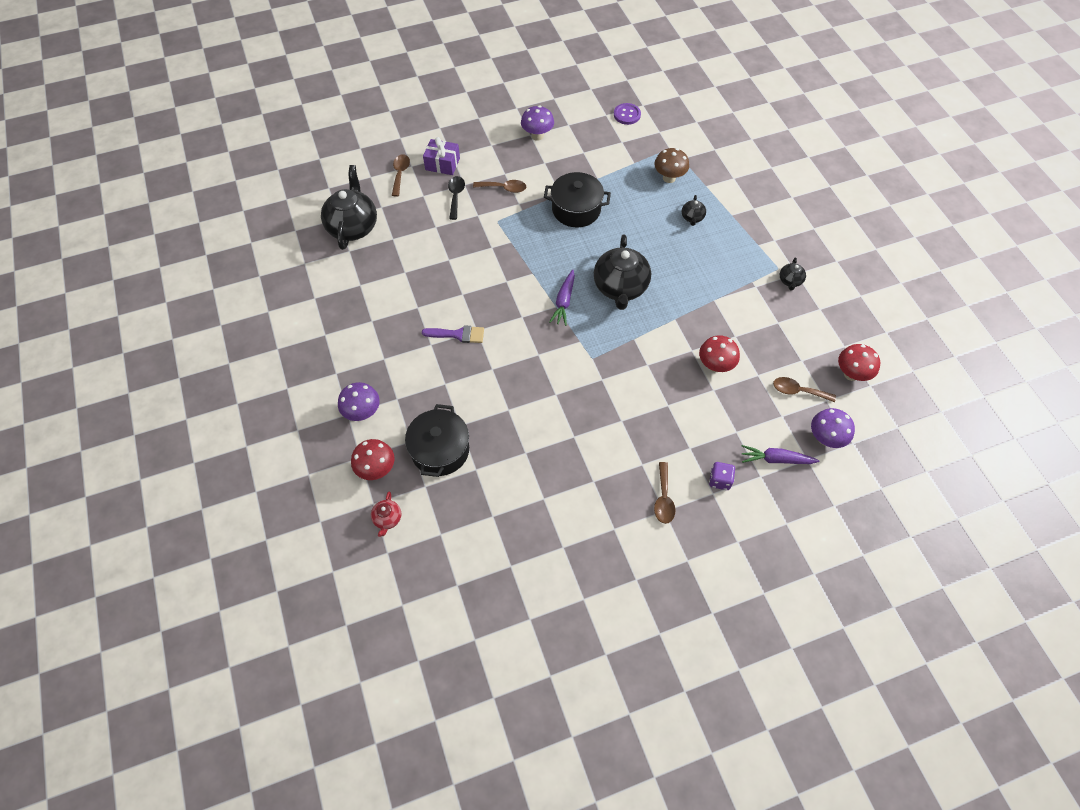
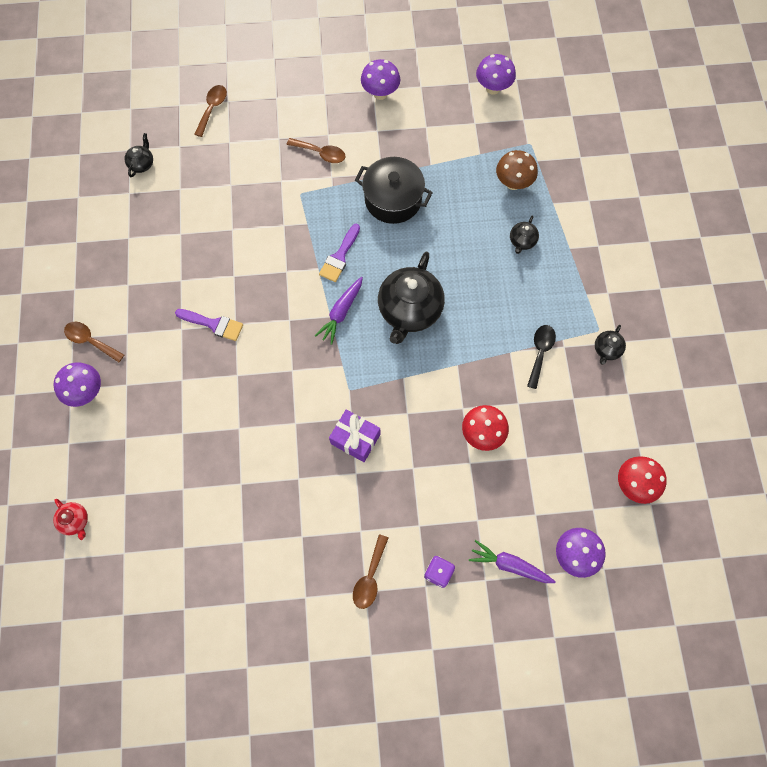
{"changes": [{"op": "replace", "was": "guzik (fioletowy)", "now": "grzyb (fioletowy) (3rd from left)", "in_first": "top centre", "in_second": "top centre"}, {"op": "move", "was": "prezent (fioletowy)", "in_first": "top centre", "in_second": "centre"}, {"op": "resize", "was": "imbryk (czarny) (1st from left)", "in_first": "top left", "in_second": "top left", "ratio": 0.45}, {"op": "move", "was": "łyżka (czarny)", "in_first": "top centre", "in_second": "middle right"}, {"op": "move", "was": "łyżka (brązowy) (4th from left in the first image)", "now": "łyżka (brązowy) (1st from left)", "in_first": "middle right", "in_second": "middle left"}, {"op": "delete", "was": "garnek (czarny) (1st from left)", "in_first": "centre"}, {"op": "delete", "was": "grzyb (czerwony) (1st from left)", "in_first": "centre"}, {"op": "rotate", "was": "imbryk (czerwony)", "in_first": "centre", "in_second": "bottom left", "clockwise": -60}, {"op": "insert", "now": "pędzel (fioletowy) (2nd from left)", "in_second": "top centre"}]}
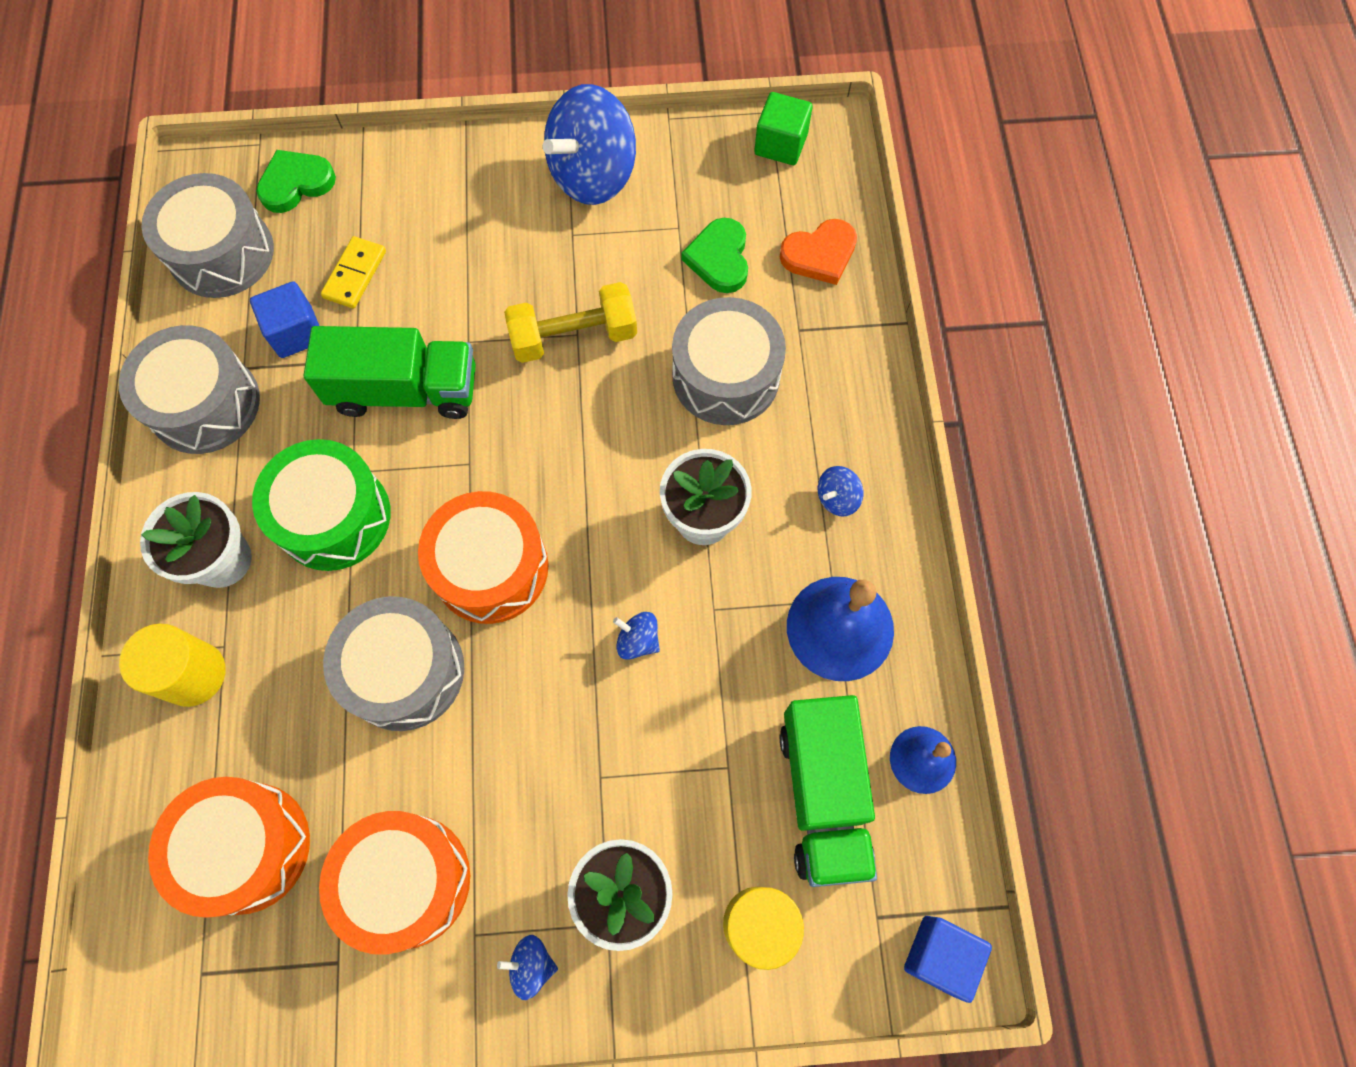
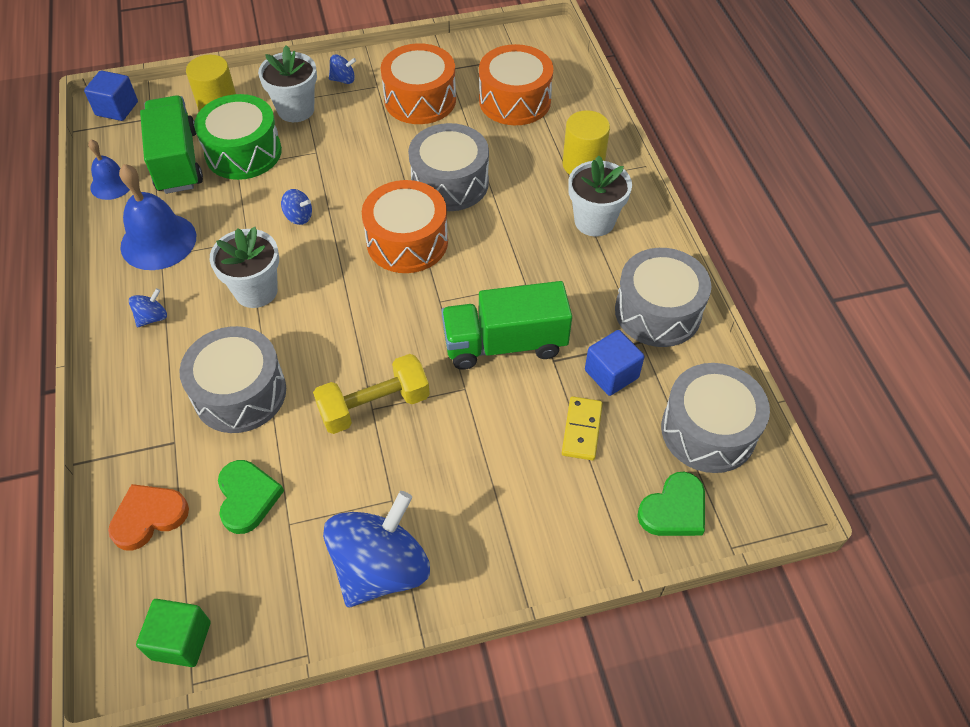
{"changes": [{"op": "move", "was": "bęben (zielony)", "in_first": "middle left", "in_second": "top left"}]}
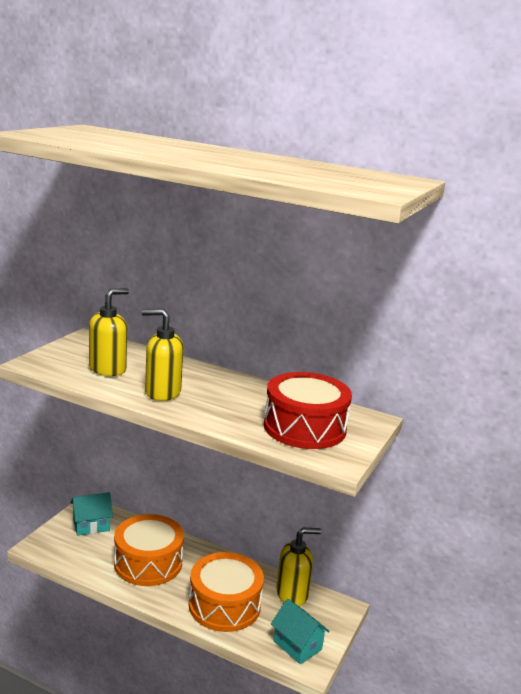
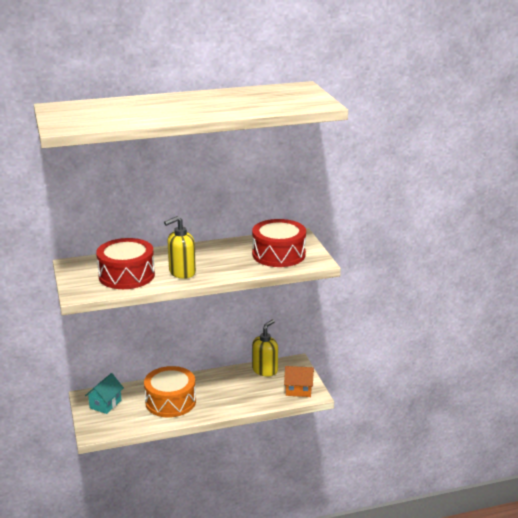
{"changes": [{"op": "replace", "was": "dozownik mydła (żółty) (1st from left)", "now": "bęben (czerwony) (1st from left)", "in_first": "middle left", "in_second": "middle left"}, {"op": "delete", "was": "bęben (pomarańczowy) (2nd from left)", "in_first": "bottom centre"}, {"op": "recolor", "was": "domek (turkusowy) (2nd from left)", "now": "domek (pomarańczowy)", "in_first": "bottom centre", "in_second": "bottom centre"}]}
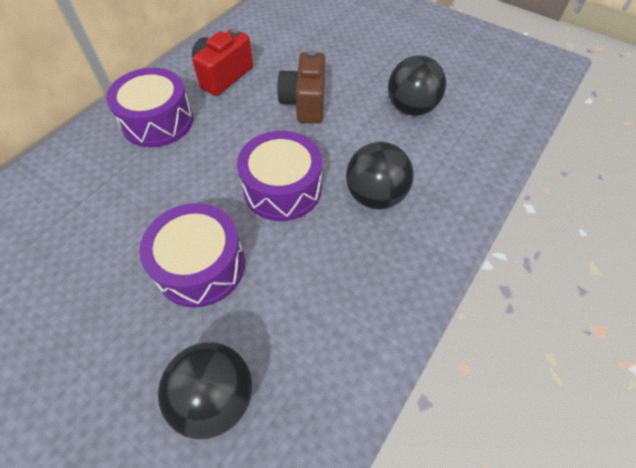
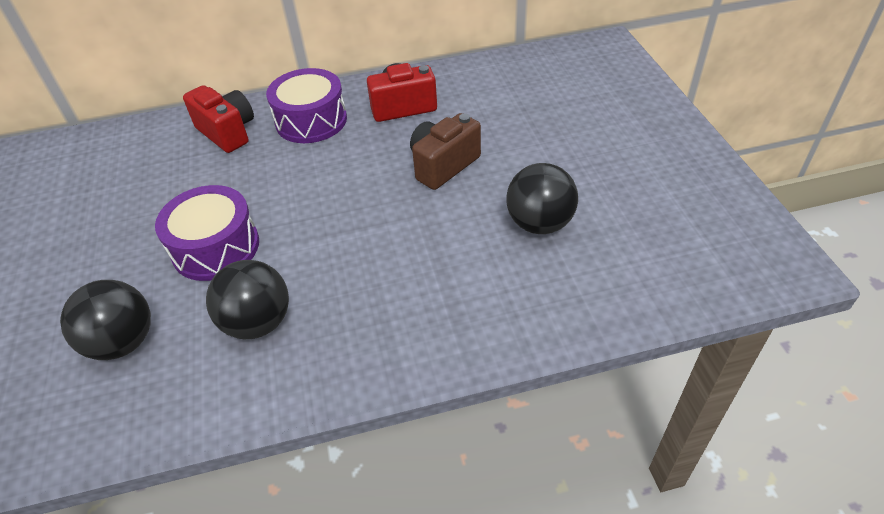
{"changes": [{"op": "delete", "was": "bęben (fioletowy) (3rd from left)", "in_first": "centre"}, {"op": "move", "was": "piłka (czarny) (2nd from left)", "in_first": "centre", "in_second": "middle left"}, {"op": "insert", "now": "aparat fotograficzny (czerwony) (1st from left)", "in_second": "top left"}]}
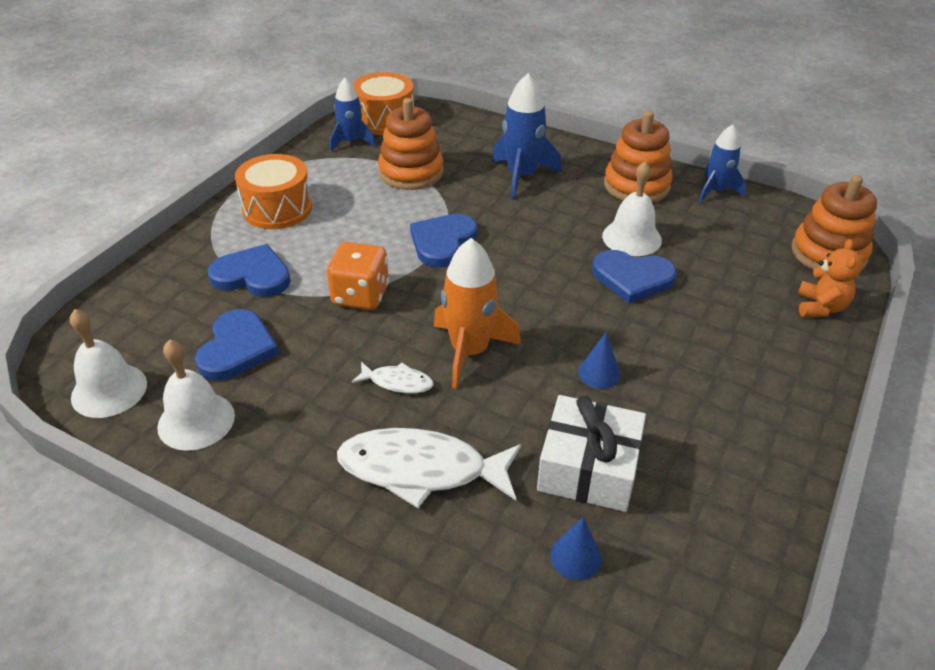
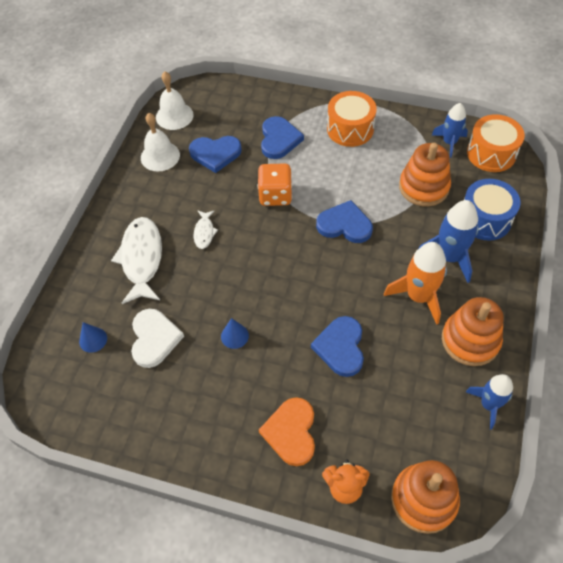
{"changes": [{"op": "delete", "was": "dzwonek (biały) (3rd from left)", "in_first": "top right"}, {"op": "move", "was": "rakieta (pomarańczowy)", "in_first": "centre", "in_second": "middle right"}, {"op": "replace", "was": "prezent (biały)", "now": "serce (biały)", "in_first": "bottom centre", "in_second": "middle left"}, {"op": "insert", "now": "bęben (niebieski)", "in_second": "middle right"}, {"op": "insert", "now": "serce (pomarańczowy)", "in_second": "bottom centre"}]}
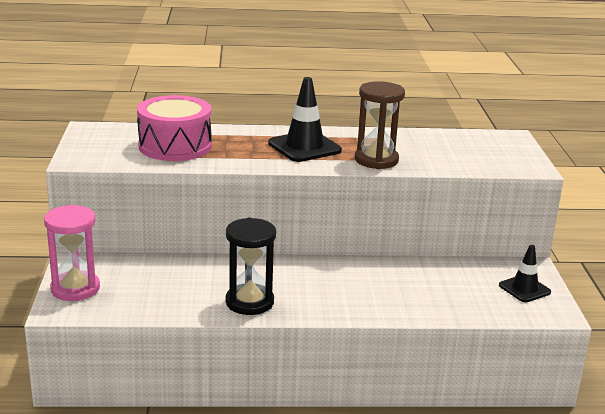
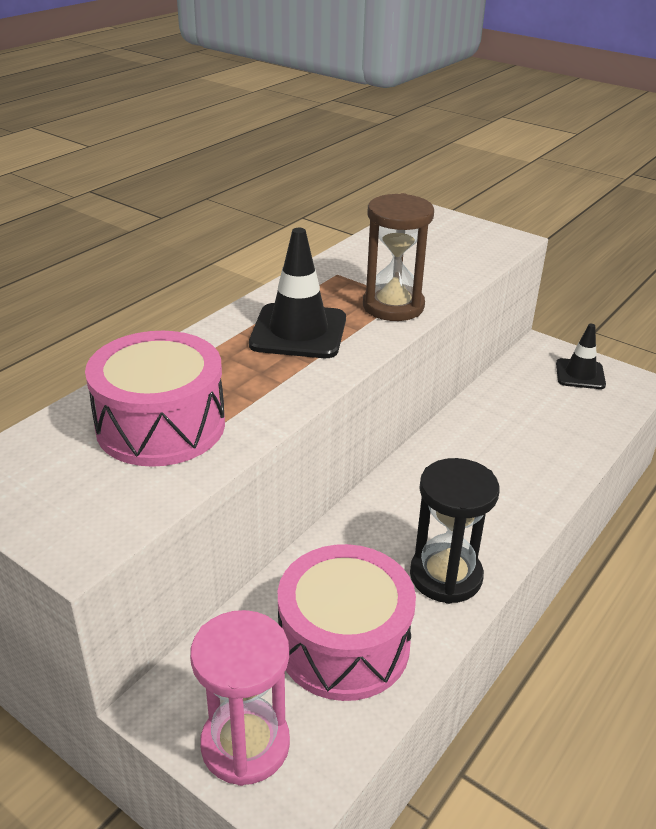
{"changes": [{"op": "insert", "now": "bęben (różowy) (2nd from left)", "in_second": "bottom centre"}]}
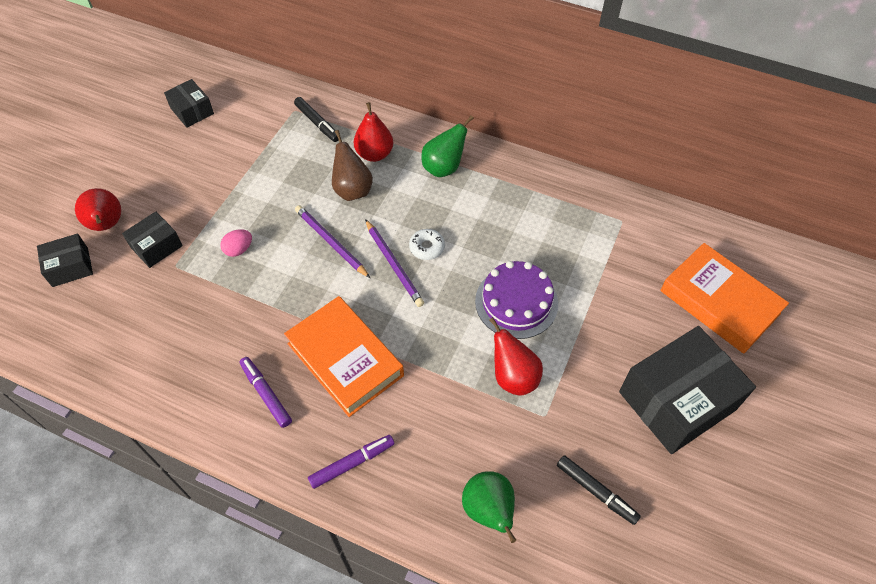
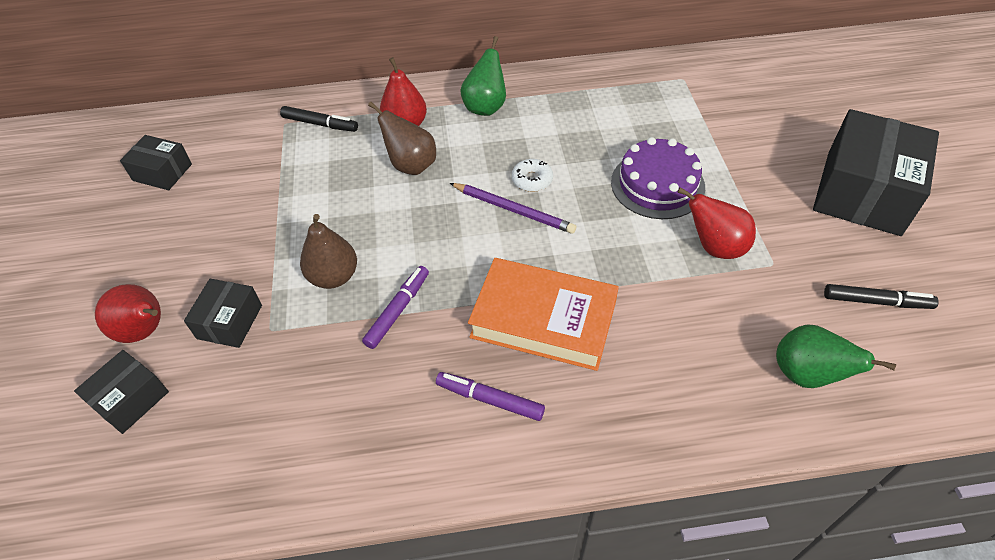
{"changes": [{"op": "delete", "was": "ołówek (fioletowy) (1st from left)", "in_first": "centre"}, {"op": "replace", "was": "jajko (różowy)", "now": "gruszka (brązowy) (1st from left)", "in_first": "middle left", "in_second": "middle left"}, {"op": "delete", "was": "książka (pomarańczowy) (2nd from left)", "in_first": "middle right"}, {"op": "move", "was": "flamaster (fioletowy) (2nd from left in the first image)", "now": "flamaster (fioletowy) (1st from left)", "in_first": "bottom centre", "in_second": "centre"}]}
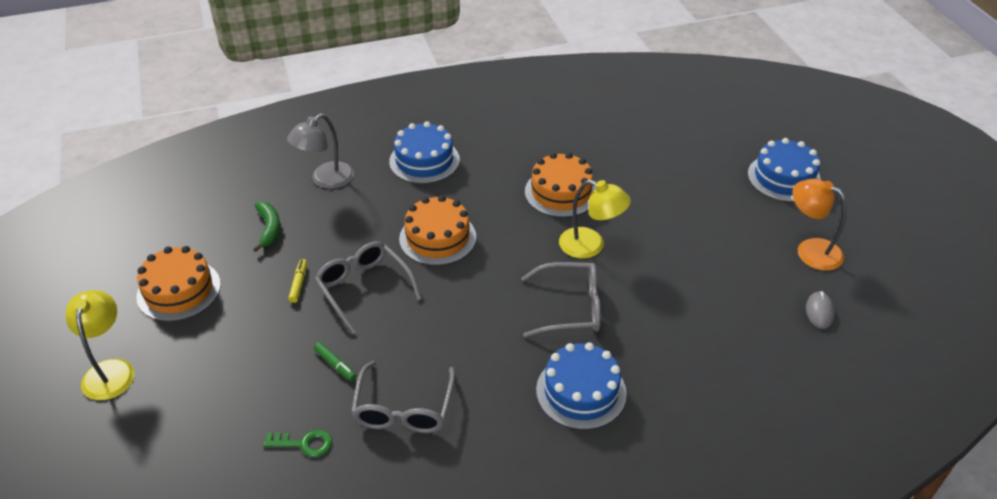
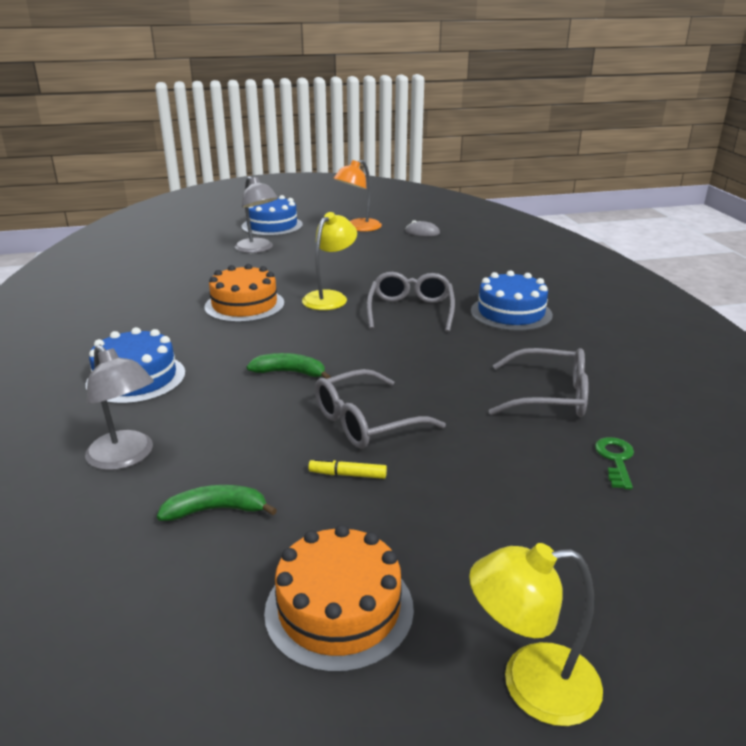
{"changes": [{"op": "replace", "was": "tort (pomarańczowy) (2nd from left)", "now": "banan (zielony) (2nd from left)", "in_first": "centre", "in_second": "centre"}, {"op": "delete", "was": "flamaster (zielony)", "in_first": "bottom centre"}, {"op": "insert", "now": "lampka (szary) (2nd from left)", "in_second": "top centre"}]}
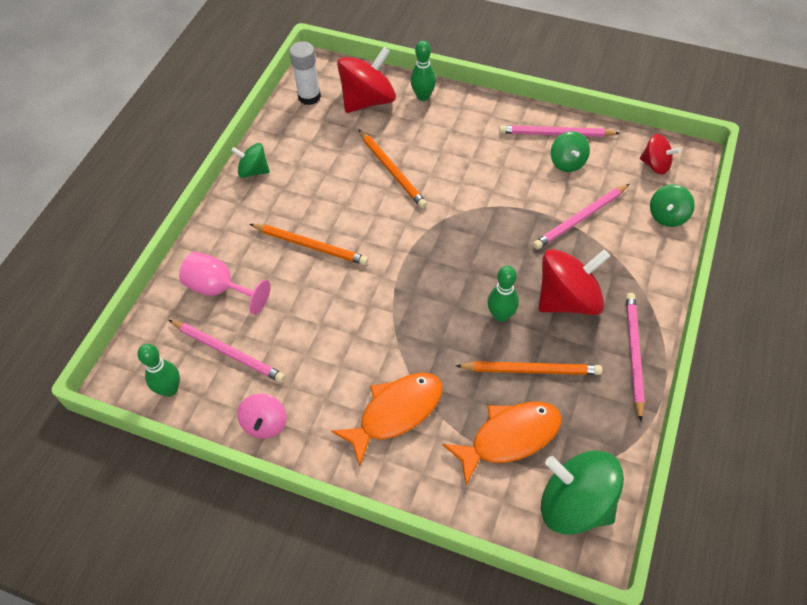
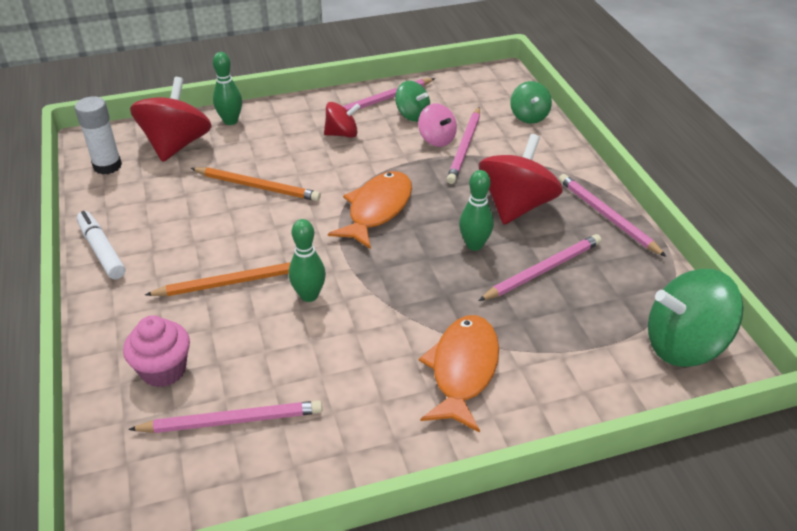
{"changes": [{"op": "move", "was": "bączek (czerwony) (3rd from left in the first image)", "now": "bączek (czerwony) (2nd from left)", "in_first": "top right", "in_second": "top centre"}, {"op": "replace", "was": "bączek (zielony) (1st from left)", "now": "flamaster (biały)", "in_first": "top left", "in_second": "middle left"}, {"op": "replace", "was": "kielich (różowy)", "now": "muffinka (różowy)", "in_first": "middle left", "in_second": "middle left"}, {"op": "move", "was": "kręgiel (zielony) (1st from left in the first image)", "now": "kręgiel (zielony) (2nd from left)", "in_first": "middle left", "in_second": "centre"}, {"op": "recolor", "was": "ołówek (pomarańczowy) (3rd from left)", "now": "ołówek (różowy) (4th from left)", "in_first": "centre", "in_second": "middle right"}, {"op": "move", "was": "bączek (różowy)", "in_first": "bottom left", "in_second": "top centre"}, {"op": "move", "was": "ryba (pomarańczowy) (2nd from left in the first image)", "now": "ryba (pomarańczowy) (1st from left)", "in_first": "bottom centre", "in_second": "centre"}]}
